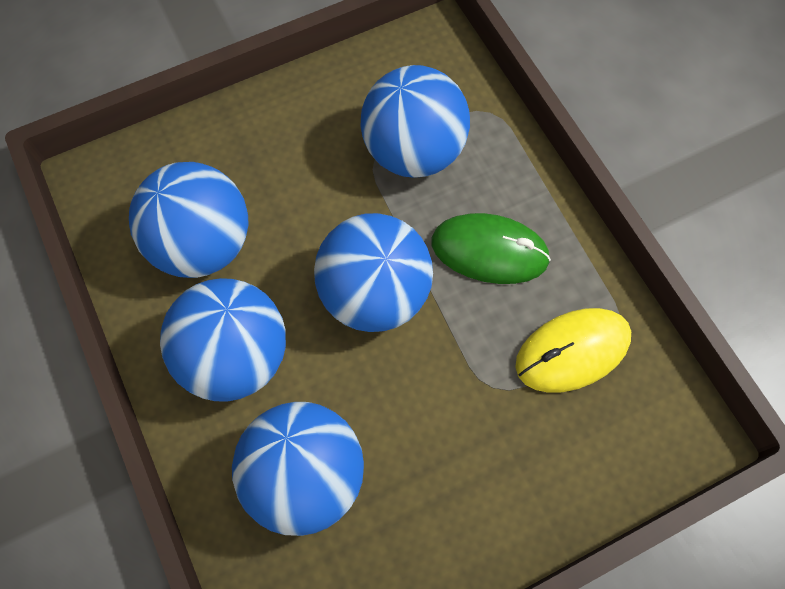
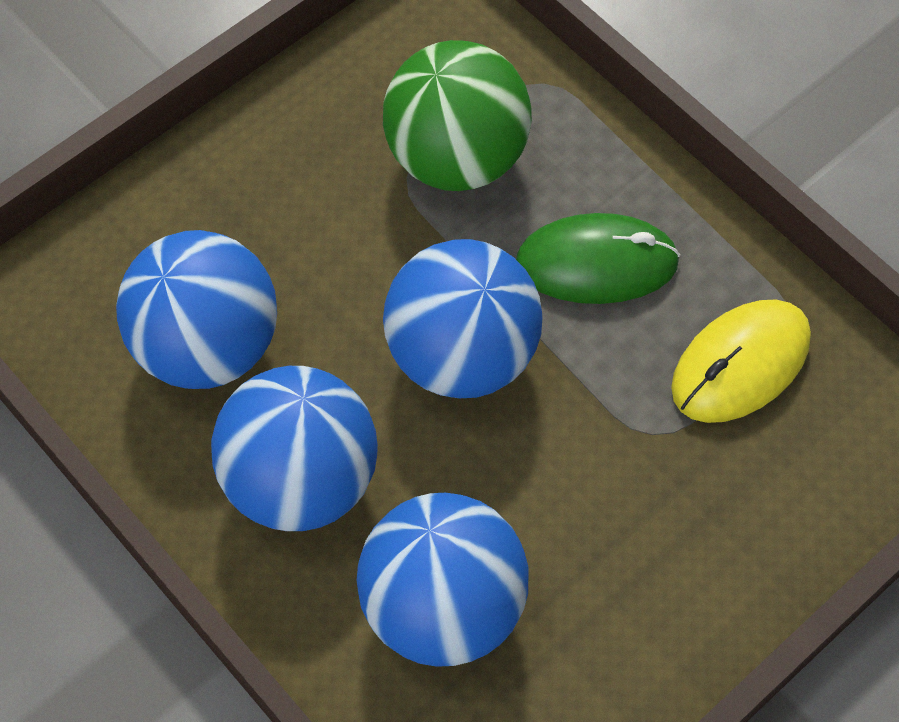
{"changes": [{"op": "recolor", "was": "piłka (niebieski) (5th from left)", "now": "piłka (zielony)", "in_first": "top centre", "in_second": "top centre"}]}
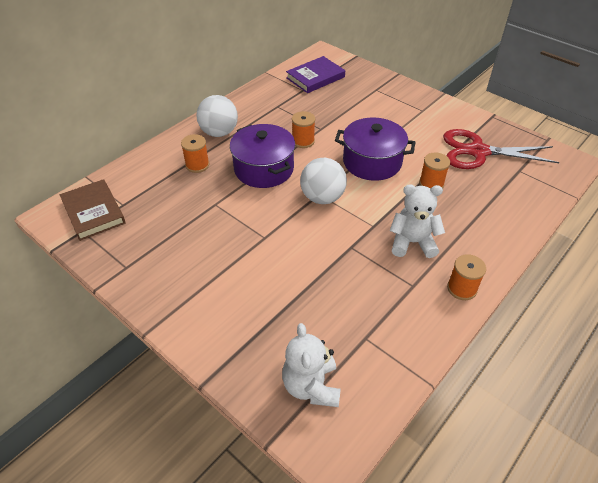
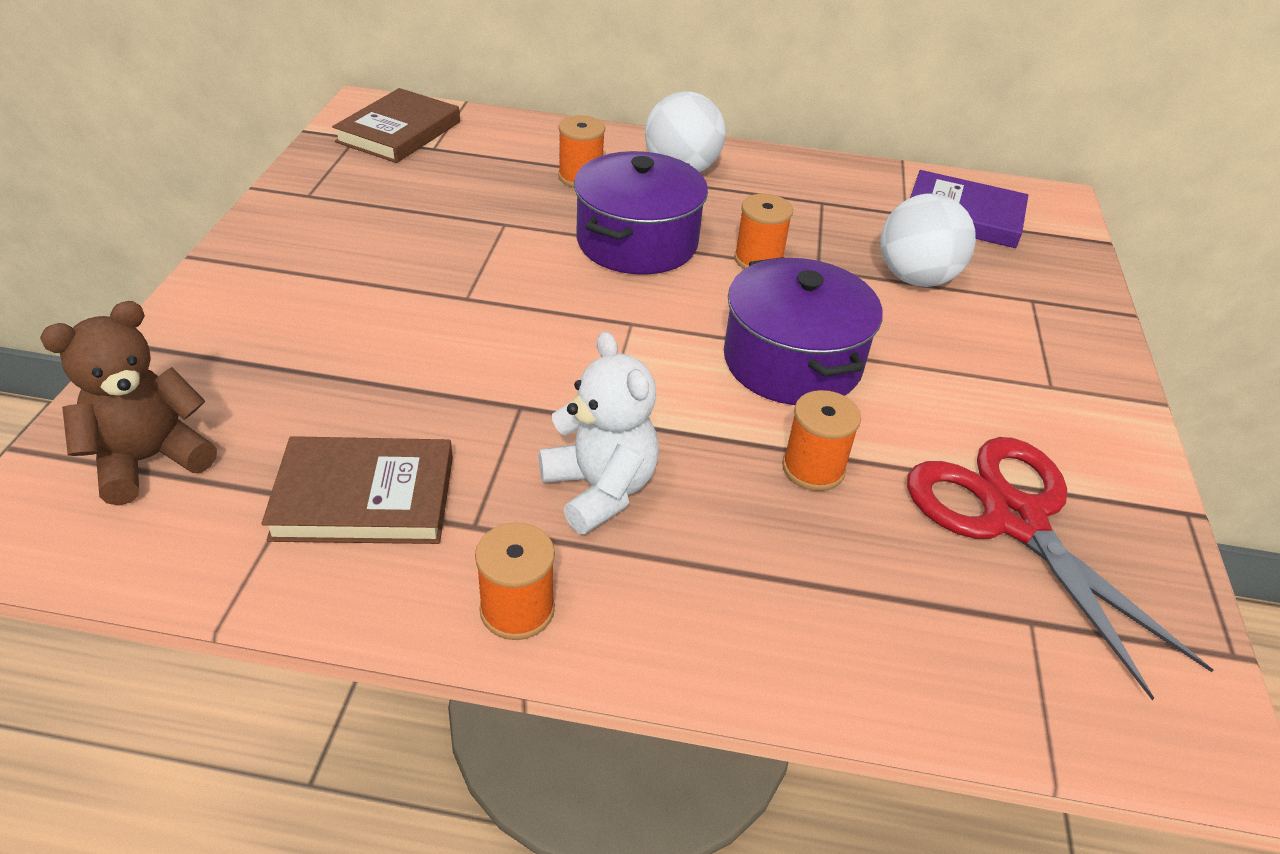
{"changes": [{"op": "move", "was": "piłka (biały) (2nd from left)", "in_first": "centre", "in_second": "top right"}, {"op": "recolor", "was": "miś (biały) (1st from left)", "now": "miś (brązowy)", "in_first": "bottom centre", "in_second": "middle left"}, {"op": "insert", "now": "książka (brązowy) (1st from left)", "in_second": "middle left"}]}
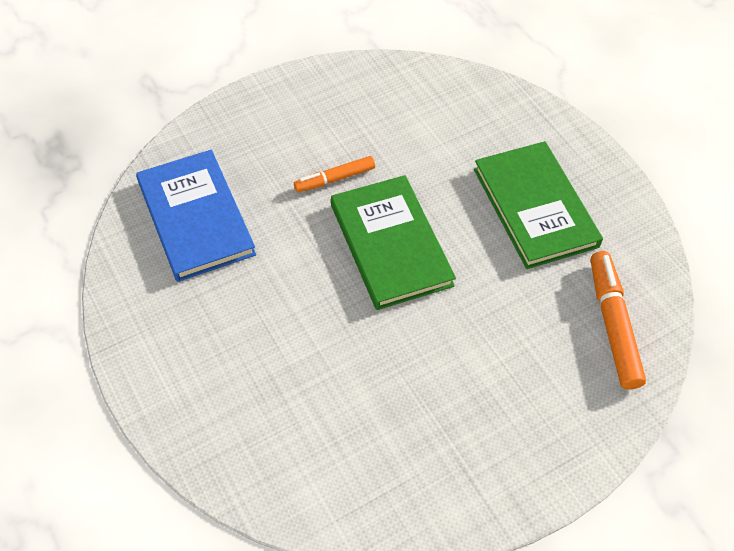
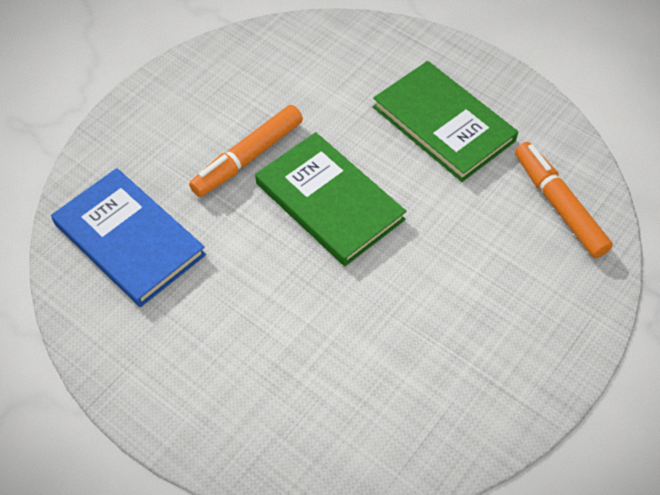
{"changes": [{"op": "resize", "was": "flamaster (pomarańczowy) (1st from left)", "in_first": "top centre", "in_second": "top centre", "ratio": 1.61}]}
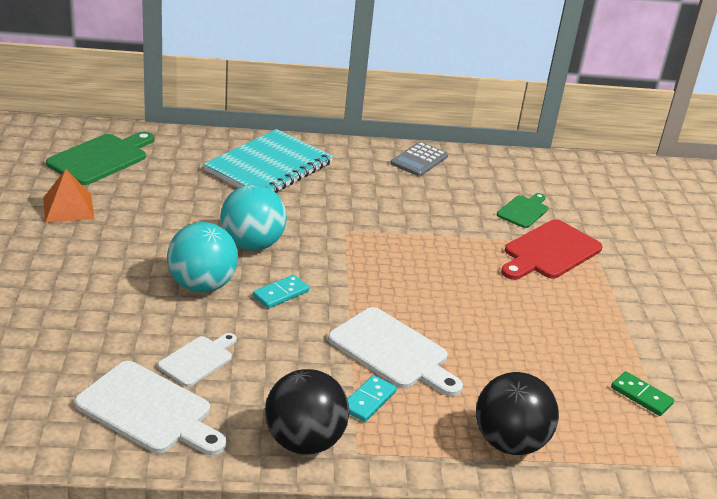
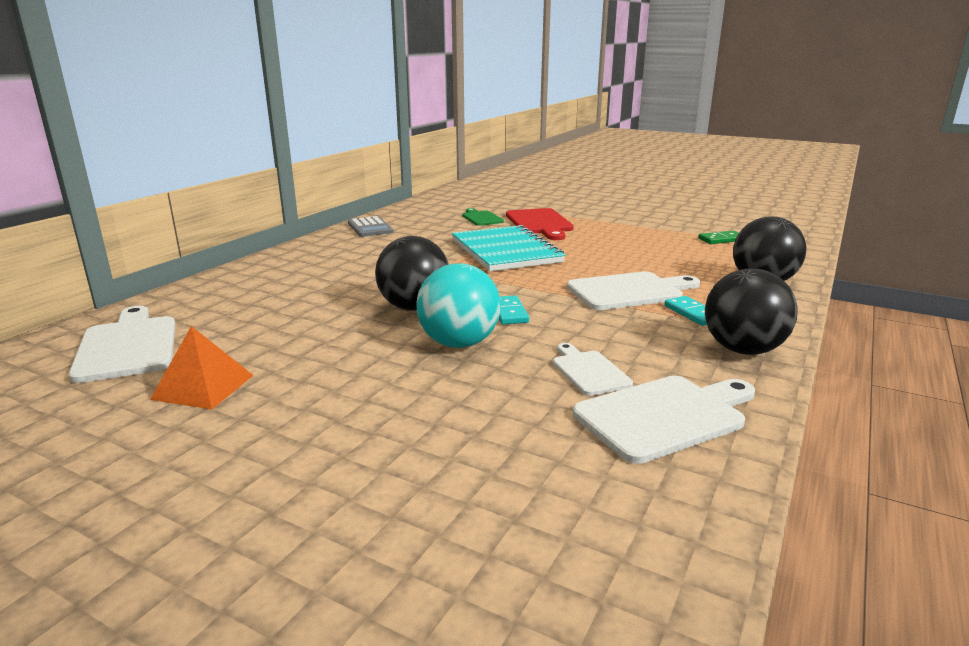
{"changes": [{"op": "move", "was": "zeszyt (turkusowy)", "in_first": "top centre", "in_second": "centre"}, {"op": "recolor", "was": "deska do krojenia (zielony) (1st from left)", "now": "deska do krojenia (biały) (1st from left)", "in_first": "top left", "in_second": "middle left"}, {"op": "recolor", "was": "piłka (turkusowy) (2nd from left)", "now": "piłka (czarny) (1st from left)", "in_first": "centre", "in_second": "centre"}]}
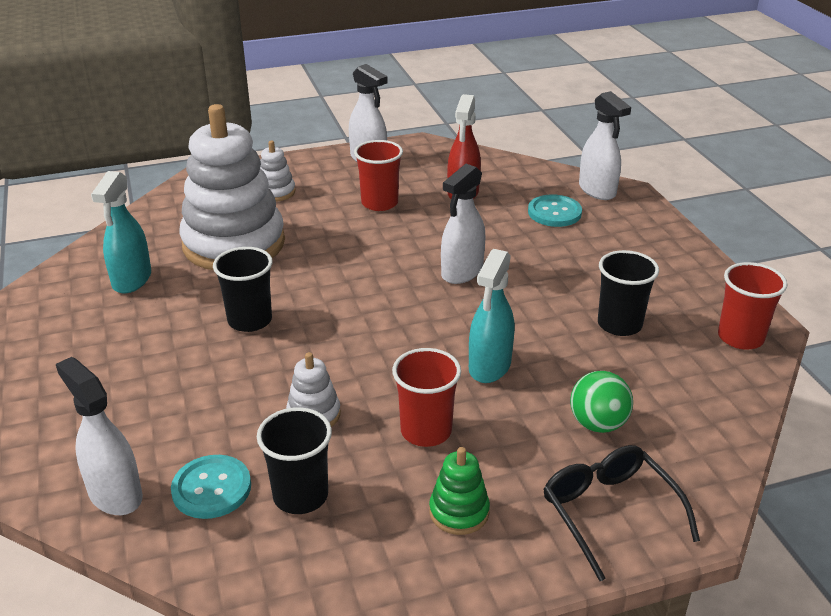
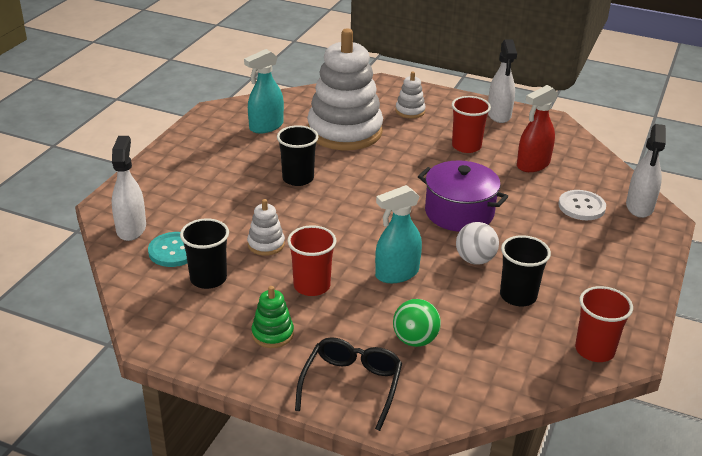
{"changes": [{"op": "replace", "was": "spryskiwacz (biały) (3rd from left)", "now": "garnek (fioletowy)", "in_first": "centre", "in_second": "centre"}, {"op": "recolor", "was": "guzik (turkusowy) (2nd from left)", "now": "guzik (biały)", "in_first": "middle right", "in_second": "middle right"}, {"op": "insert", "now": "piłka (biały)", "in_second": "middle right"}]}
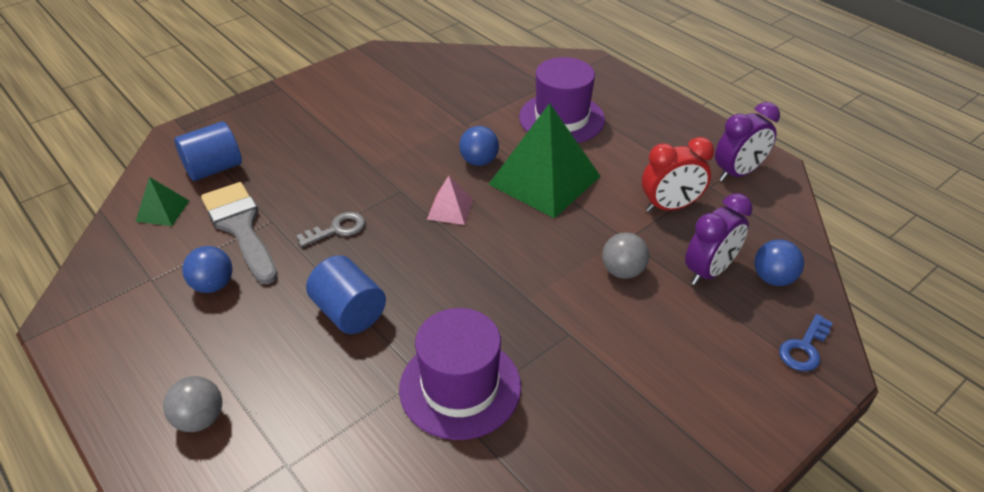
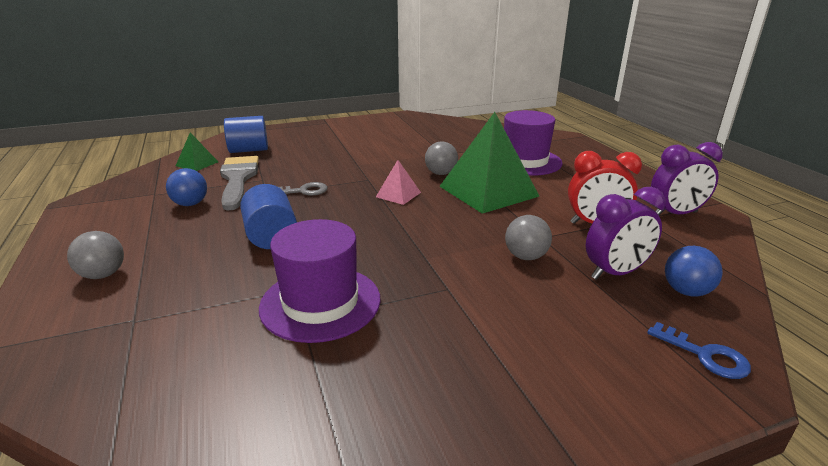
{"changes": [{"op": "recolor", "was": "piłka (niebieski) (2nd from left)", "now": "piłka (szary) (2nd from left)", "in_first": "top centre", "in_second": "centre"}, {"op": "rotate", "was": "klucz (niebieski)", "in_first": "bottom right", "in_second": "bottom right", "clockwise": -105}]}
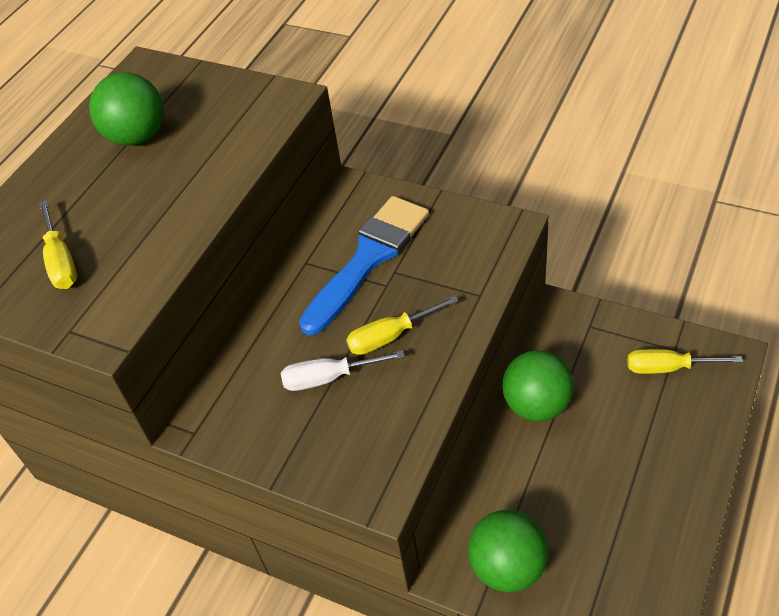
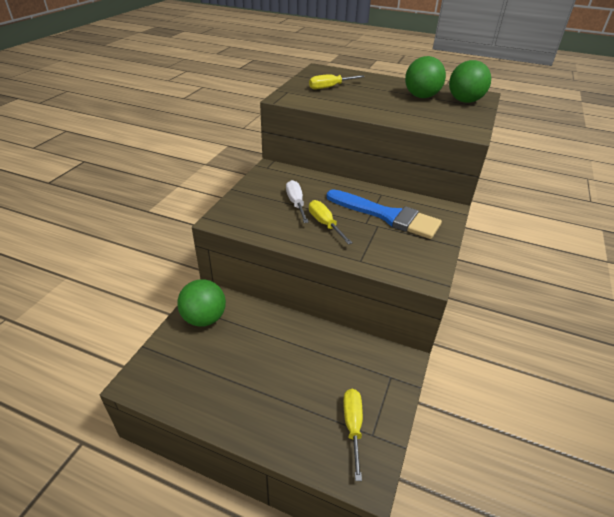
{"changes": [{"op": "move", "was": "piłka (zielony) (3rd from left)", "in_first": "middle right", "in_second": "top right"}]}
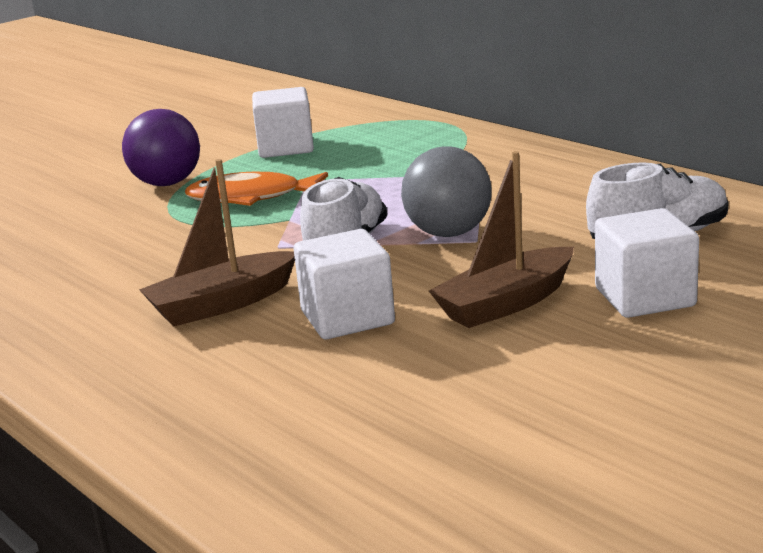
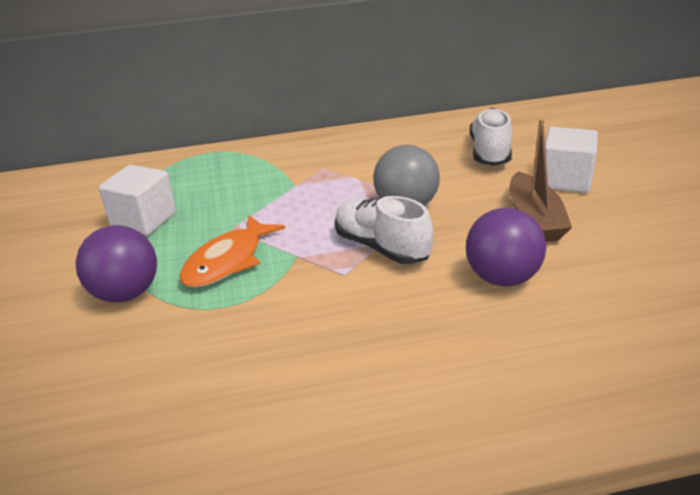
{"changes": [{"op": "delete", "was": "łódka (brązowy) (1st from left)", "in_first": "middle left"}, {"op": "replace", "was": "sześcian (biały) (2nd from left)", "now": "piłka (fioletowy) (2nd from left)", "in_first": "centre", "in_second": "middle right"}]}
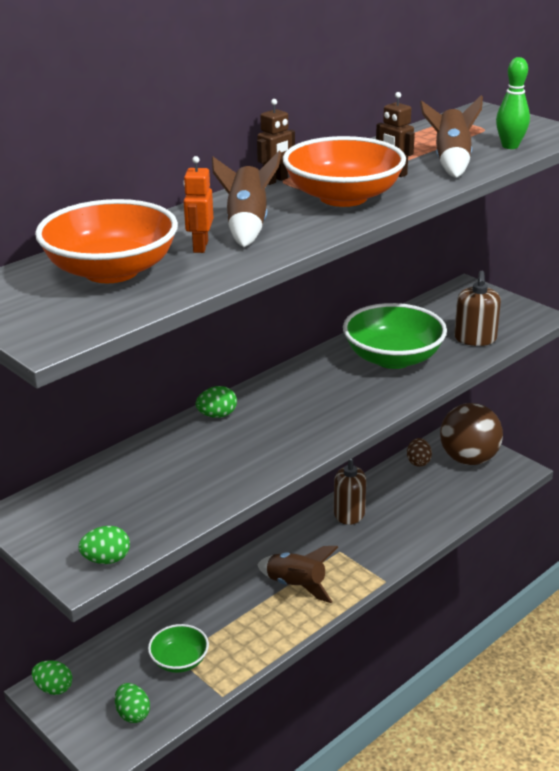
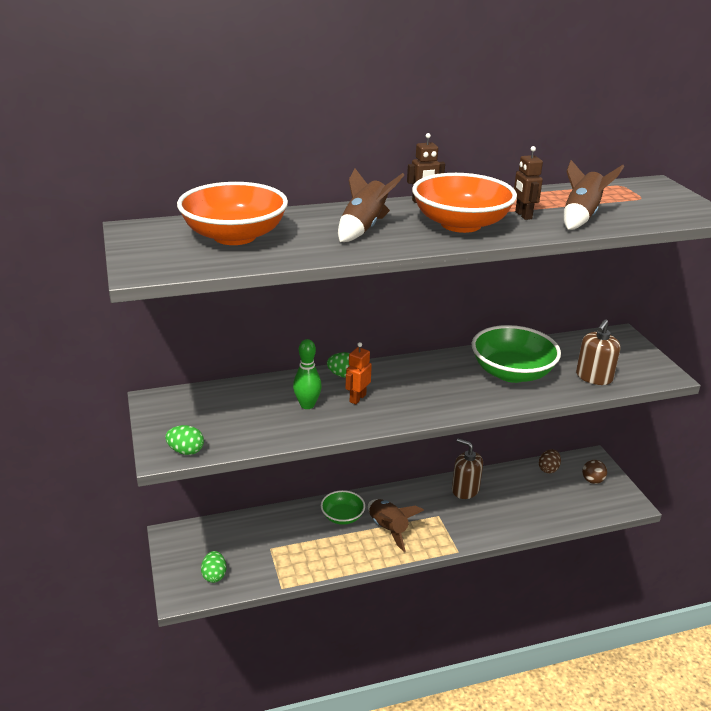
{"changes": [{"op": "move", "was": "kręgiel (zielony)", "in_first": "top right", "in_second": "centre"}, {"op": "move", "was": "robot (pomarańczowy)", "in_first": "top centre", "in_second": "centre"}, {"op": "resize", "was": "piłka (brązowy)", "in_first": "middle right", "in_second": "middle right", "ratio": 0.45}, {"op": "move", "was": "miska (zielony) (1st from left)", "in_first": "bottom left", "in_second": "bottom centre"}, {"op": "delete", "was": "jajko (zielony) (1st from left)", "in_first": "bottom left"}]}
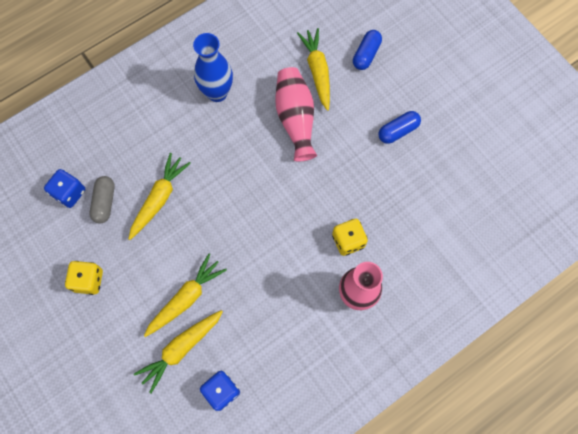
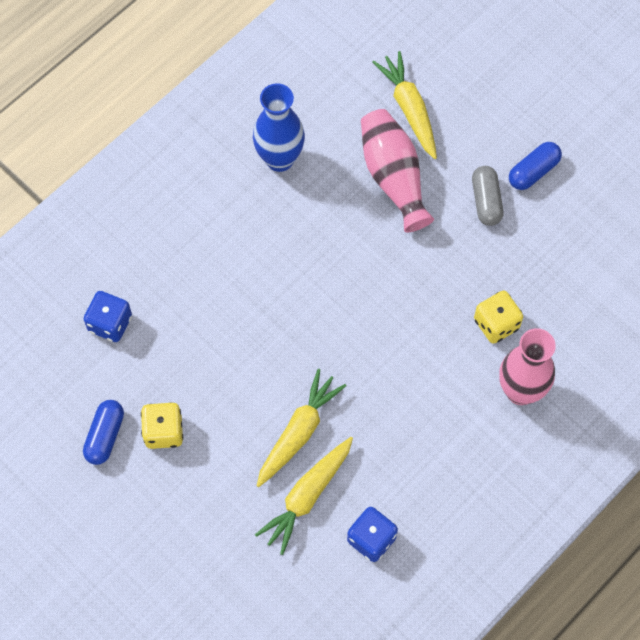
{"changes": [{"op": "move", "was": "kapsułka (niebieski) (1st from left)", "in_first": "top centre", "in_second": "bottom left"}, {"op": "delete", "was": "marchewka (żółty) (1st from left)", "in_first": "middle left"}, {"op": "move", "was": "kapsułka (szary)", "in_first": "middle left", "in_second": "top right"}]}
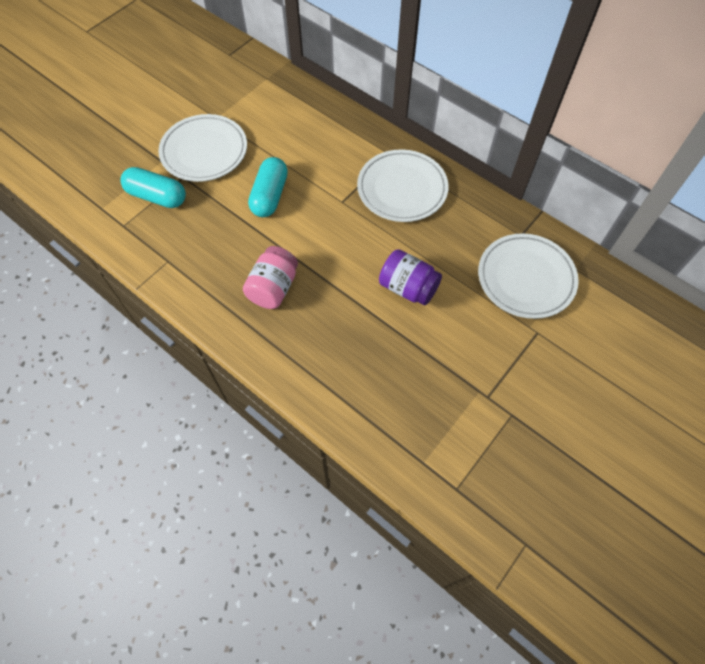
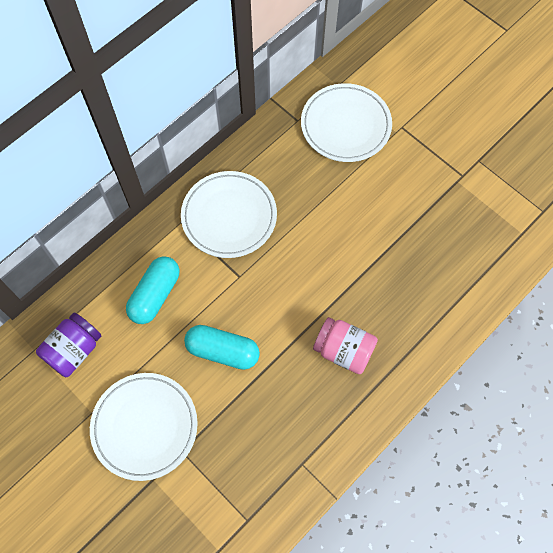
{"changes": [{"op": "move", "was": "kapsułka (turkusowy) (1st from left)", "in_first": "top left", "in_second": "middle left"}, {"op": "move", "was": "słoik (fioletowy)", "in_first": "centre", "in_second": "middle left"}]}
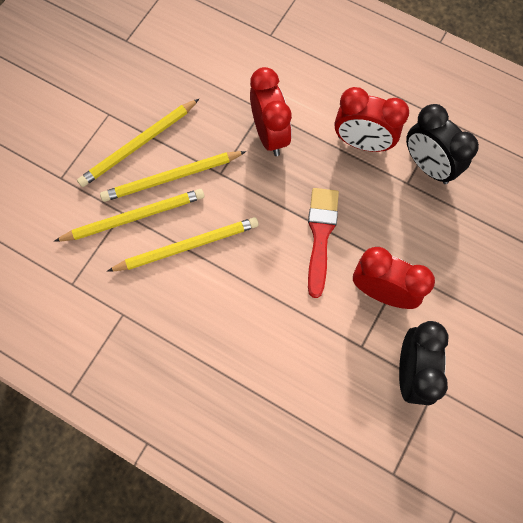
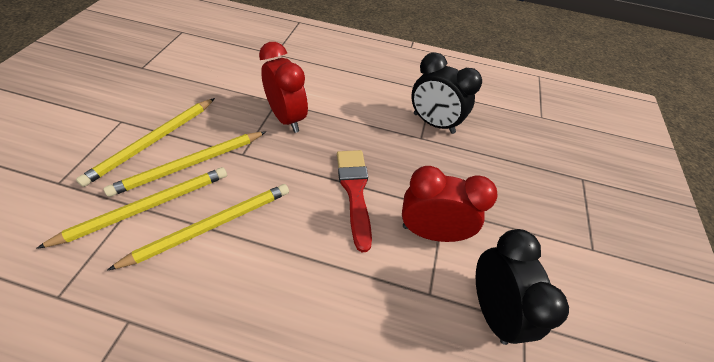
{"changes": [{"op": "delete", "was": "budzik (czerwony) (2nd from left)", "in_first": "top right"}]}
